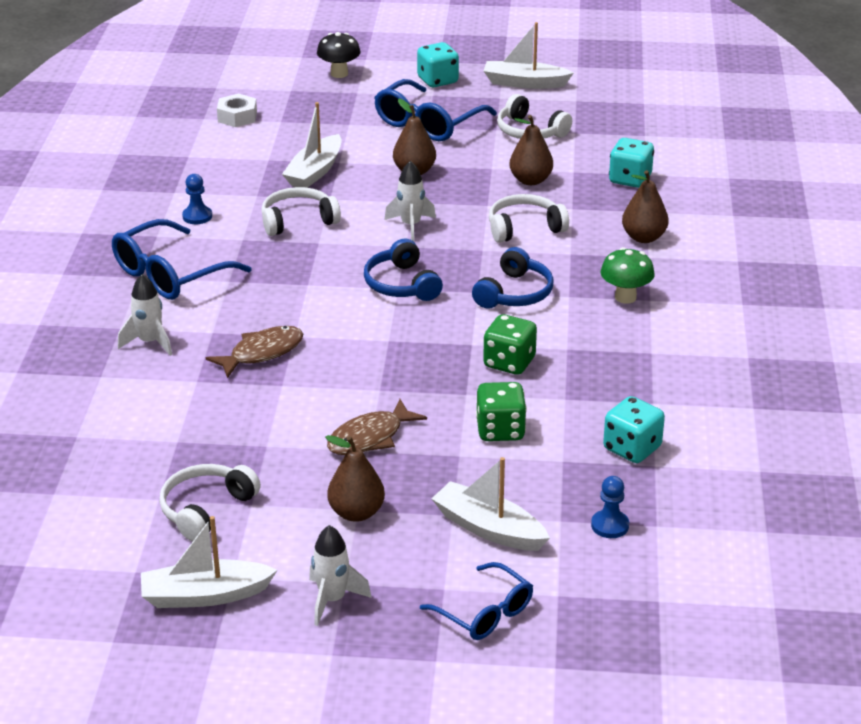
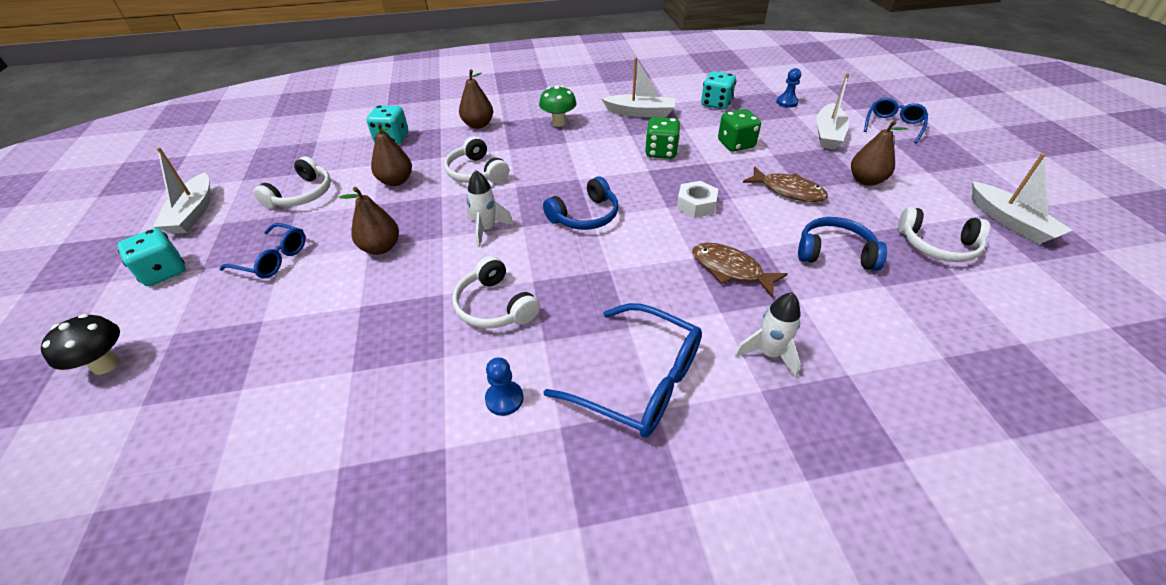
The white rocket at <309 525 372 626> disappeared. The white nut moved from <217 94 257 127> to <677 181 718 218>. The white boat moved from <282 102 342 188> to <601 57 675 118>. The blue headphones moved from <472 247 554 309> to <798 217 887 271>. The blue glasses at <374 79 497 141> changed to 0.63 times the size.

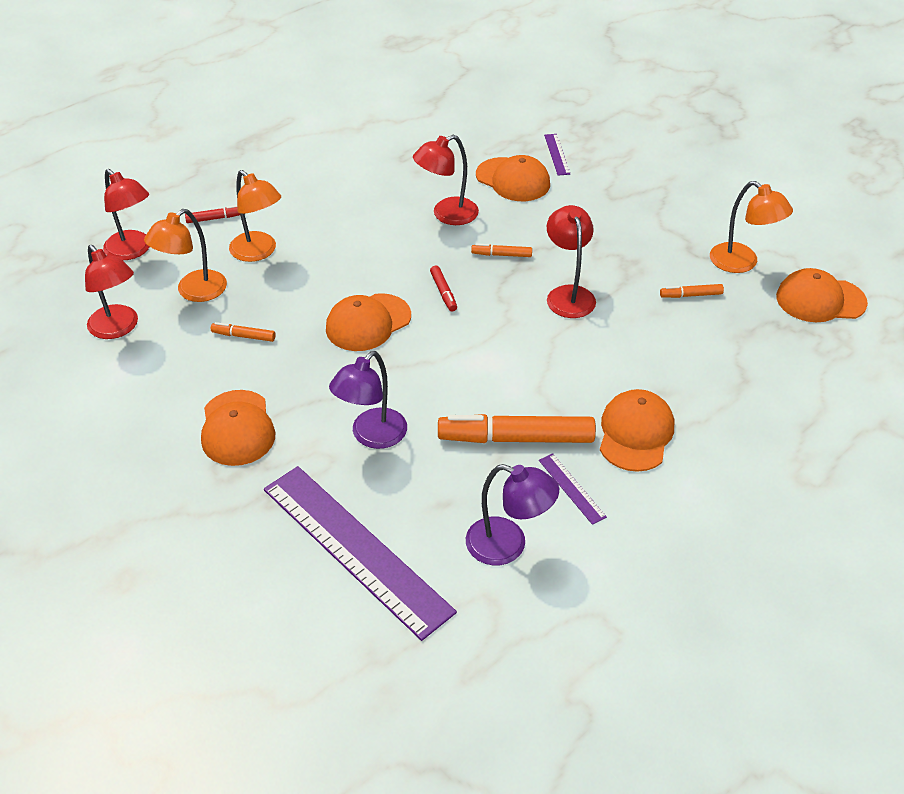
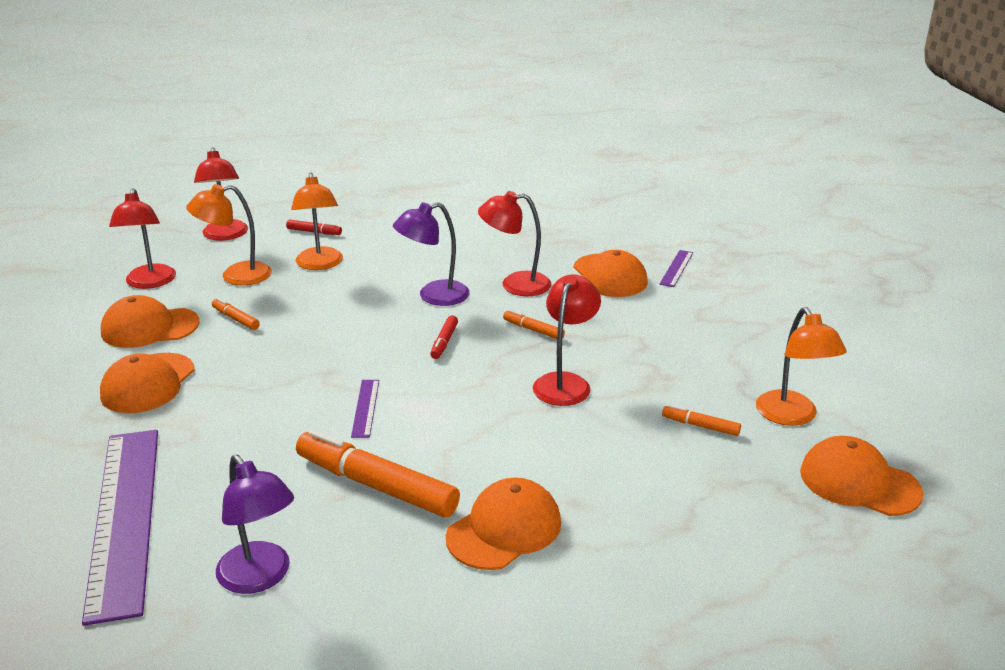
The orange cap moved from <326 293 411 351> to <101 295 200 348>. The purple lamp moved from <329 351 407 449> to <393 202 470 306>. The purple ruler moved from <539 453 607 525> to <351 380 379 438>.

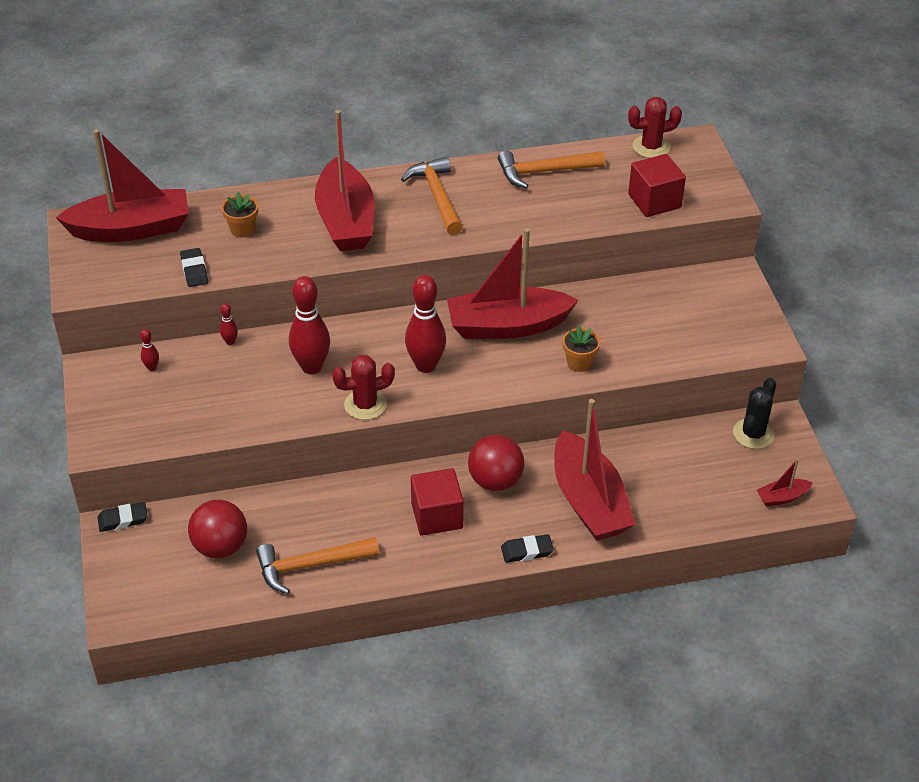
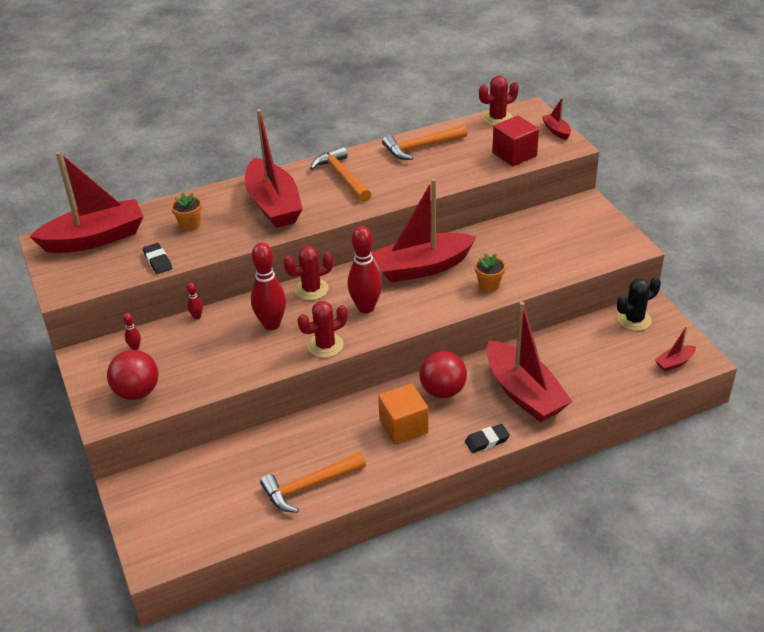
The black eraser at <97 502 148 532> disappeared. The red cactus at <284 246 334 300> appeared. The red boat at <542 97 571 140> appeared. The red ball moved from <188 500 247 558> to <107 350 158 400>. The red cube at <411 468 464 536> became the orange cube at <378 383 429 445>. The black cactus at <733 378 776 449> turned 45 degrees clockwise.

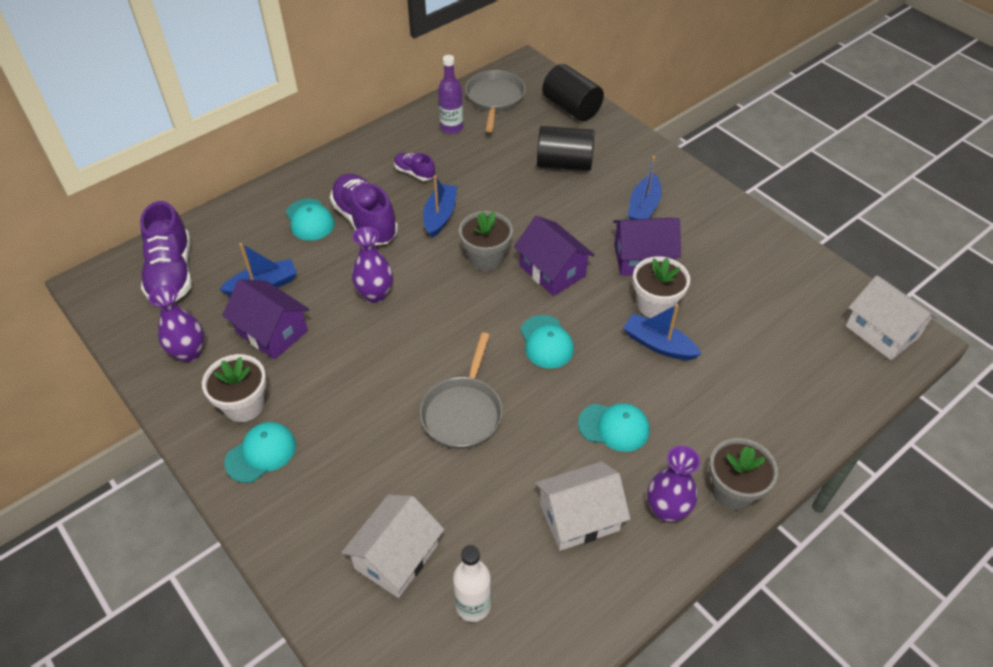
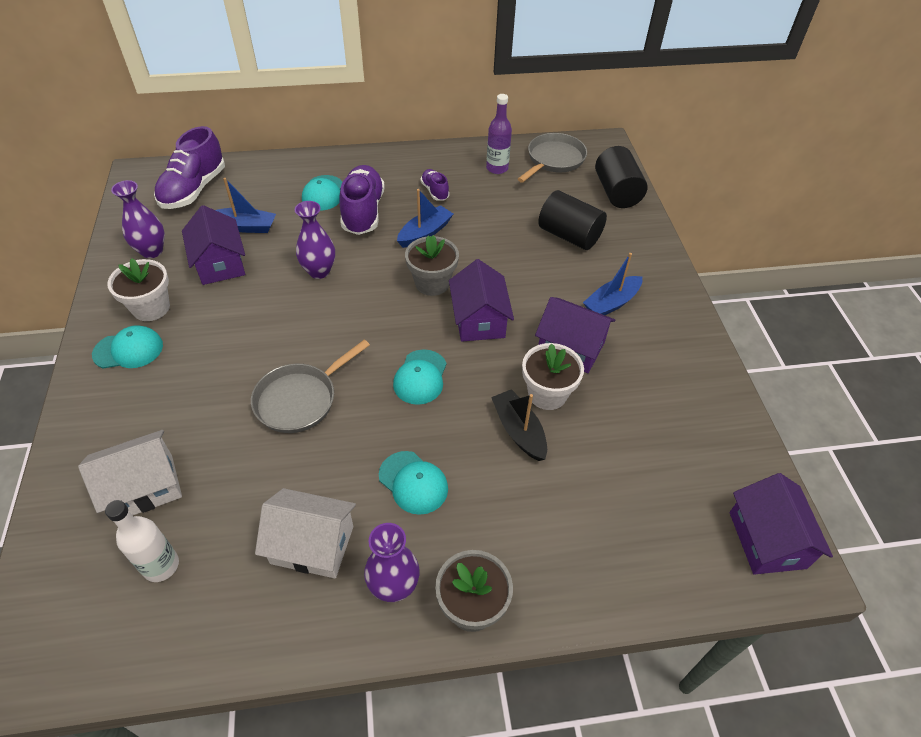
The blue boat at <623 304 701 360> became the black boat at <491 389 547 461>. The white house at <846 275 938 360> became the purple house at <729 473 833 575>.

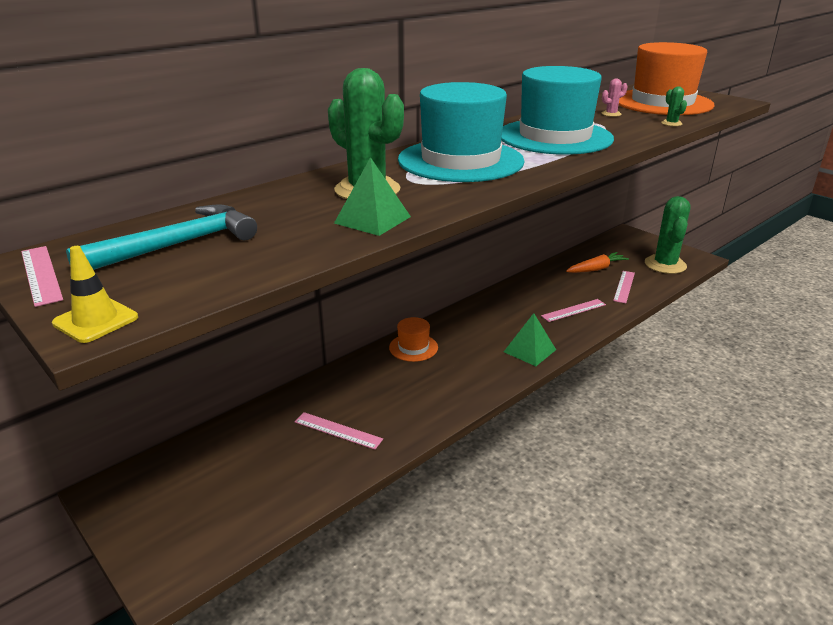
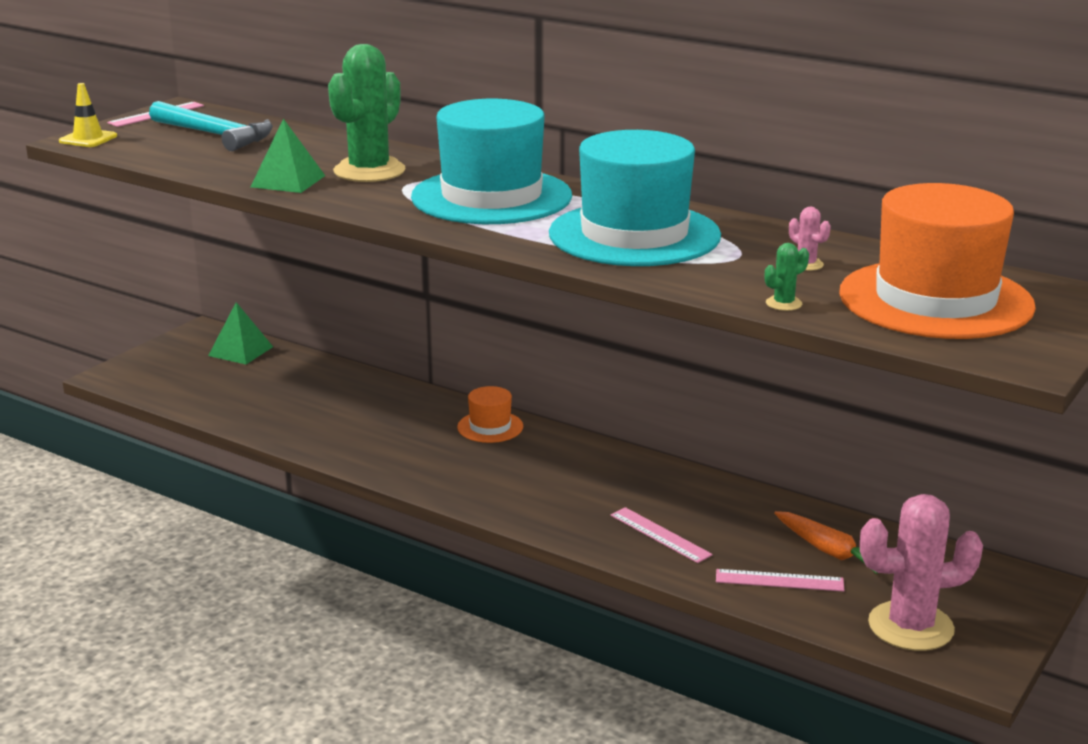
The pink ruler at <295 412 383 450> disappeared. The green pyramid moved from <504 313 556 366> to <208 302 273 364>. The green cactus at <645 196 691 274> became the pink cactus at <860 494 983 651>.

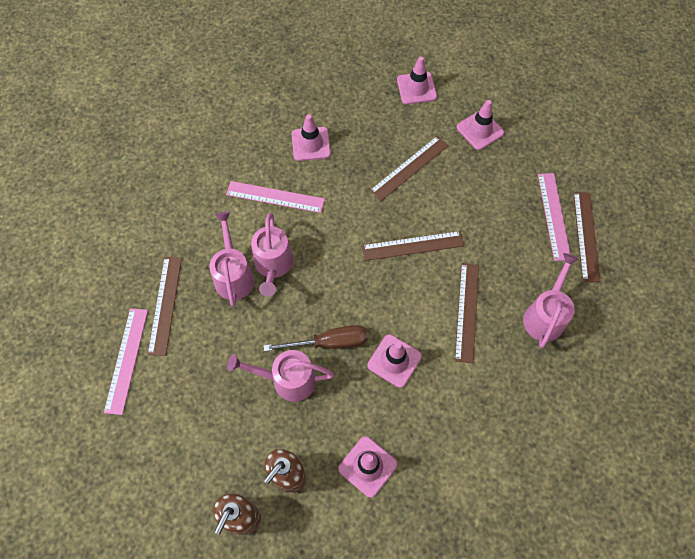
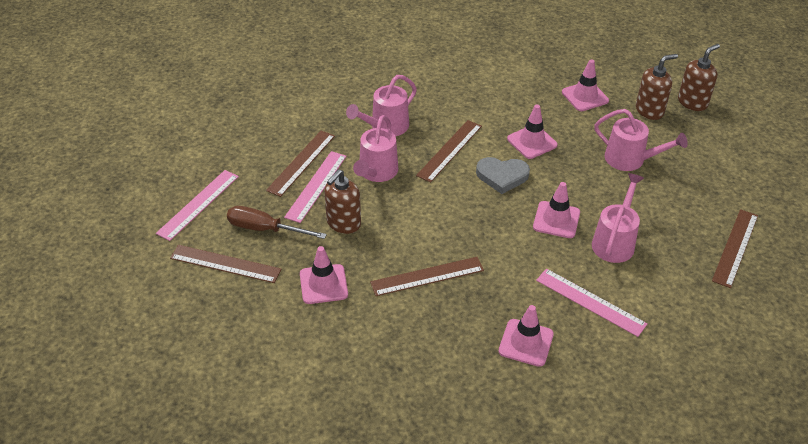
The brown soap dispenser at <325 169 361 234> appeared. The grey heart at <476 157 530 194> appeared. The pink ruler moved from <104 308 148 415> to <156 170 239 241>. The pink watering can moved from <209 212 255 306> to <353 115 398 182>. The brown screwdriver moved from <264 325 368 352> to <227 206 327 239>. The brown ruler moved from <362 231 464 261> to <170 245 282 283>. The pink traffic cone moved from <397 57 437 104> to <533 182 580 238>.

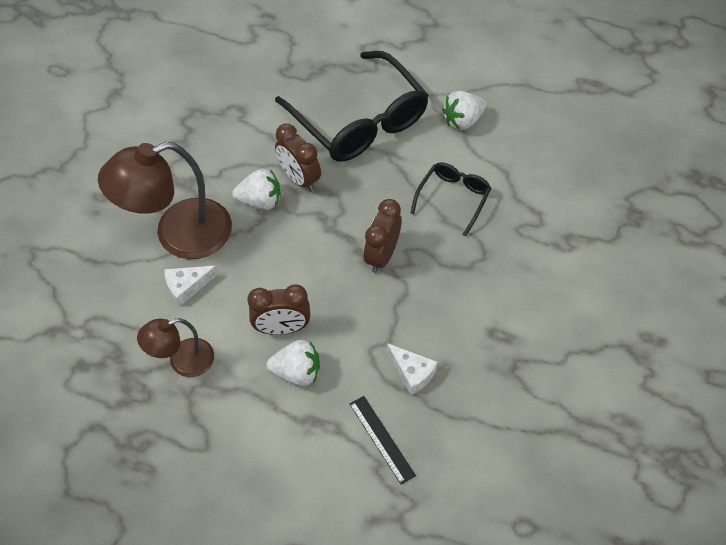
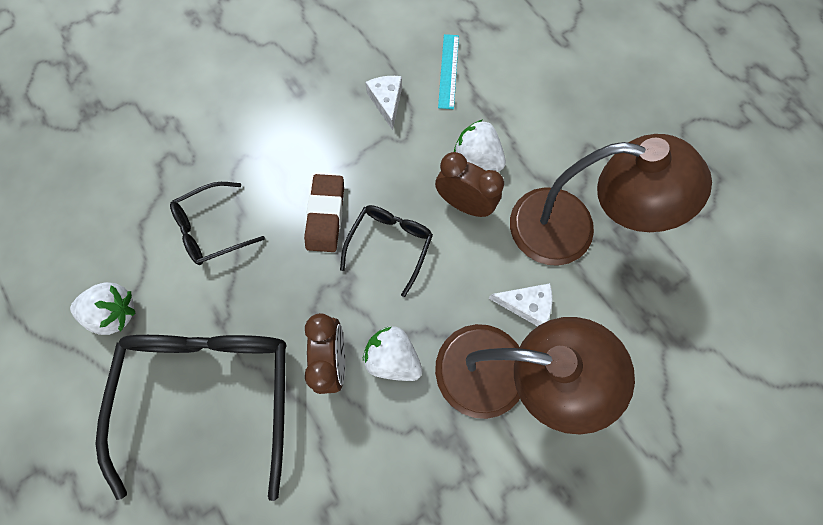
The black glasses at <340 205 433 297> appeared. The brown clock at <364 199 401 273> was replaced by the brown eraser at <304 174 344 252>. The black ruler at <349 396 416 485> became the turquoise ruler at <438 34 459 109>. The brown lamp at <137 318 214 377> changed to 1.82 times the size.

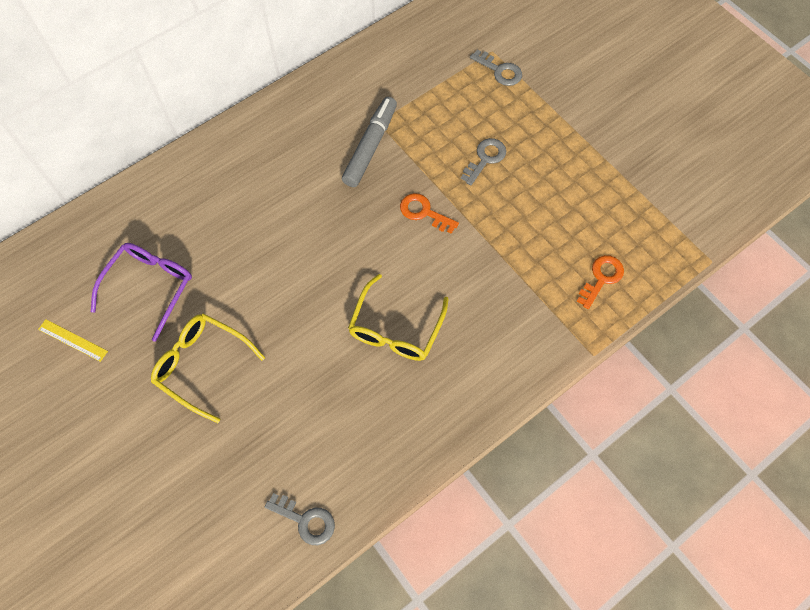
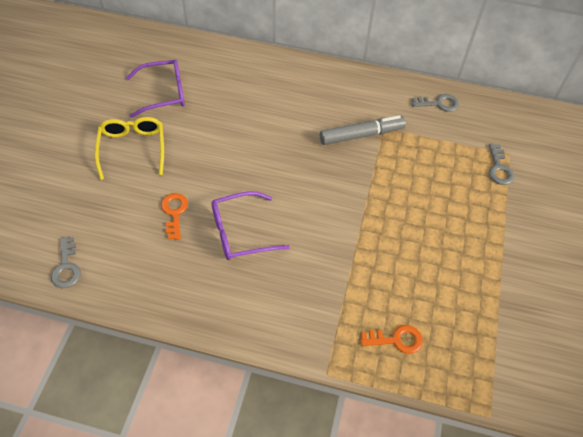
The yellow ruler at <38 319 108 362> disappeared. The orange key moved from <400 193 459 234> to <161 193 188 240>. The grey key moved from <461 138 506 185> to <412 94 459 112>. The yellow glasses at <348 274 449 361> became the purple glasses at <211 191 290 260>.

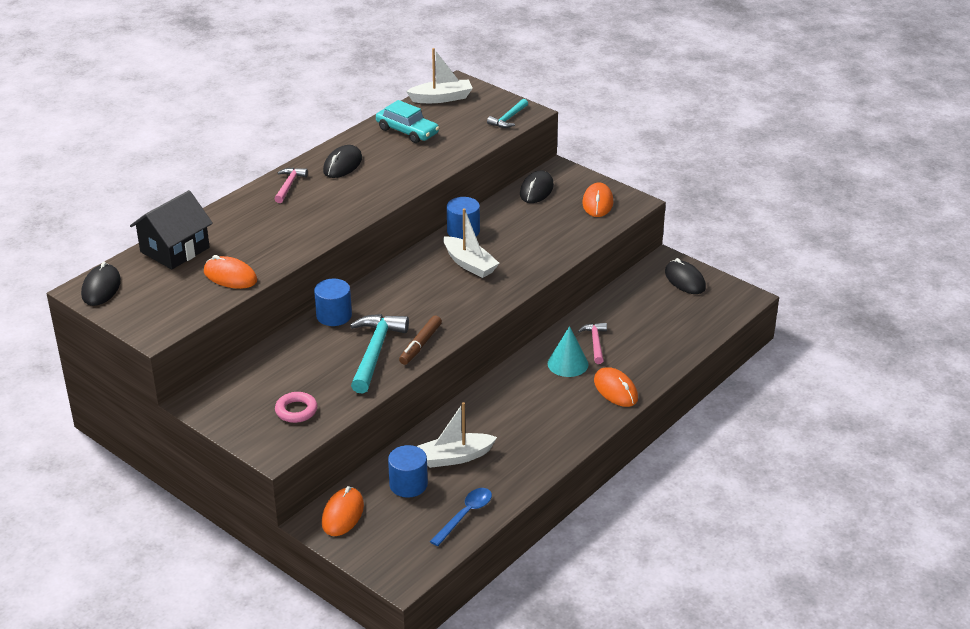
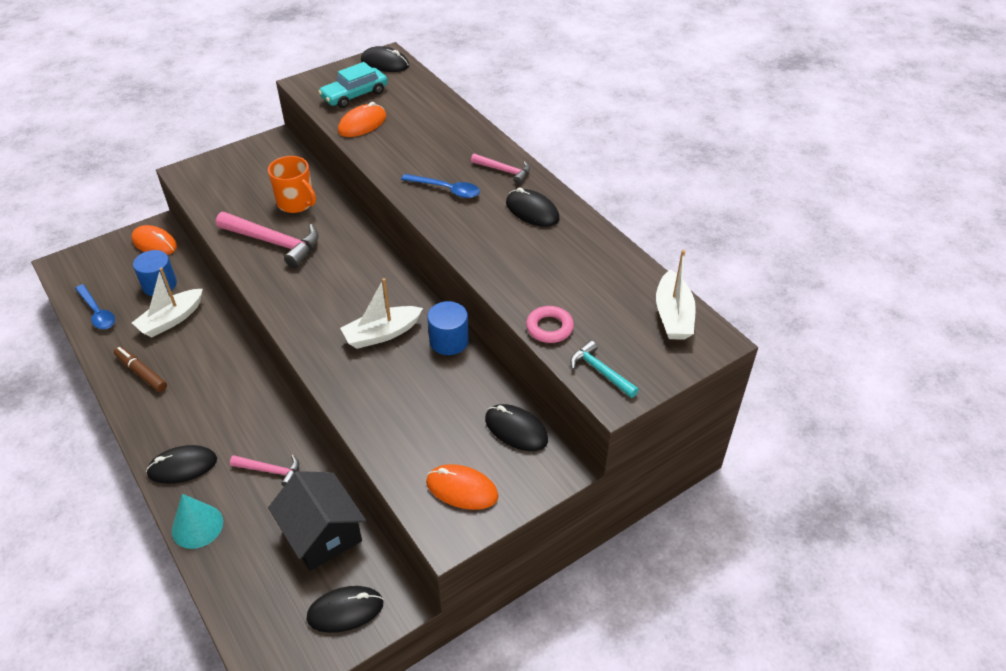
The blue cylinder at <314 279 352 326> disappeared. The orange mug at <268 156 316 213> appeared. The blue spoon at <401 174 480 198> appeared. The black house moved from <130 190 213 269> to <268 471 366 571>. The pink ring moved from <275 392 317 423> to <526 306 574 343>. The turquoise car moved from <376 100 439 143> to <318 62 388 108>. The brown marker moved from <399 315 442 365> to <114 347 167 392>. The turquoise cone moved from <548 326 588 377> to <172 494 223 549>. The turquoise hammer at <350 314 409 394> became the pink hammer at <216 212 319 268>. The orange mouse at <594 367 638 407> became the black mouse at <146 445 217 484>. The white boat at <417 402 497 468> turned 135 degrees counterclockwise.

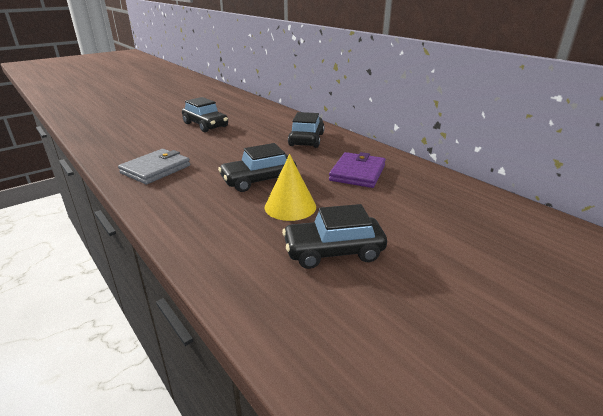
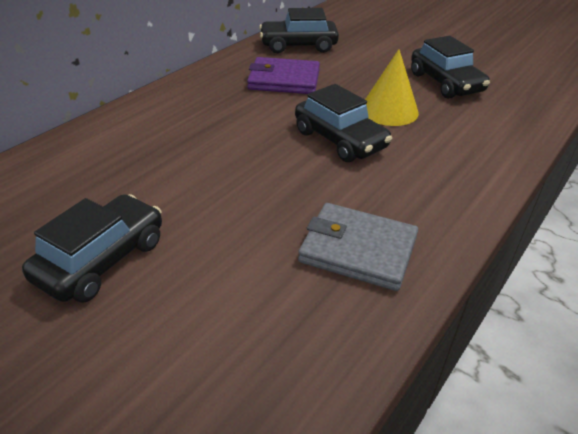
The black car moved from <288 112 324 148> to <259 8 339 53>.

